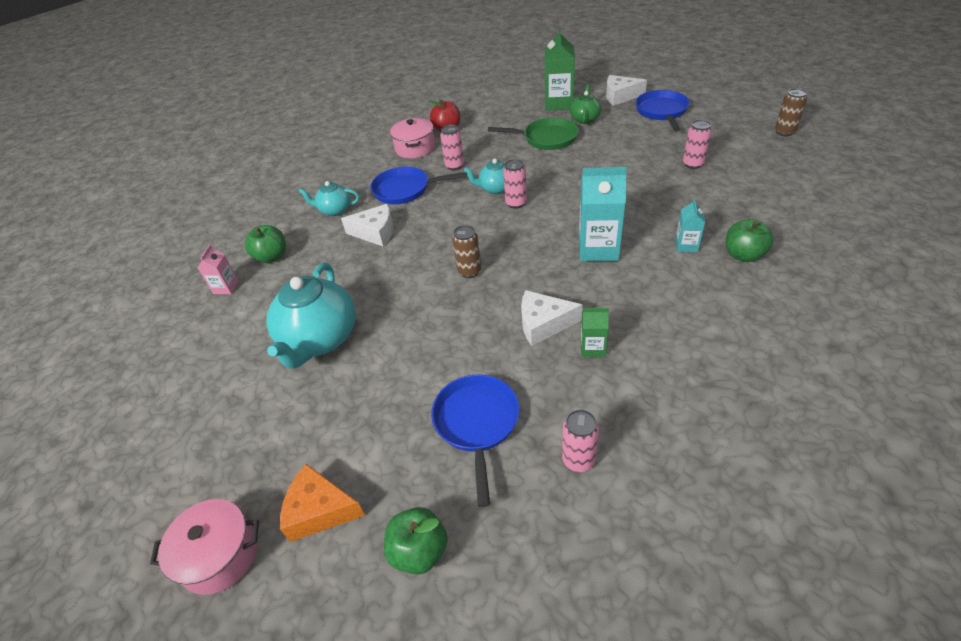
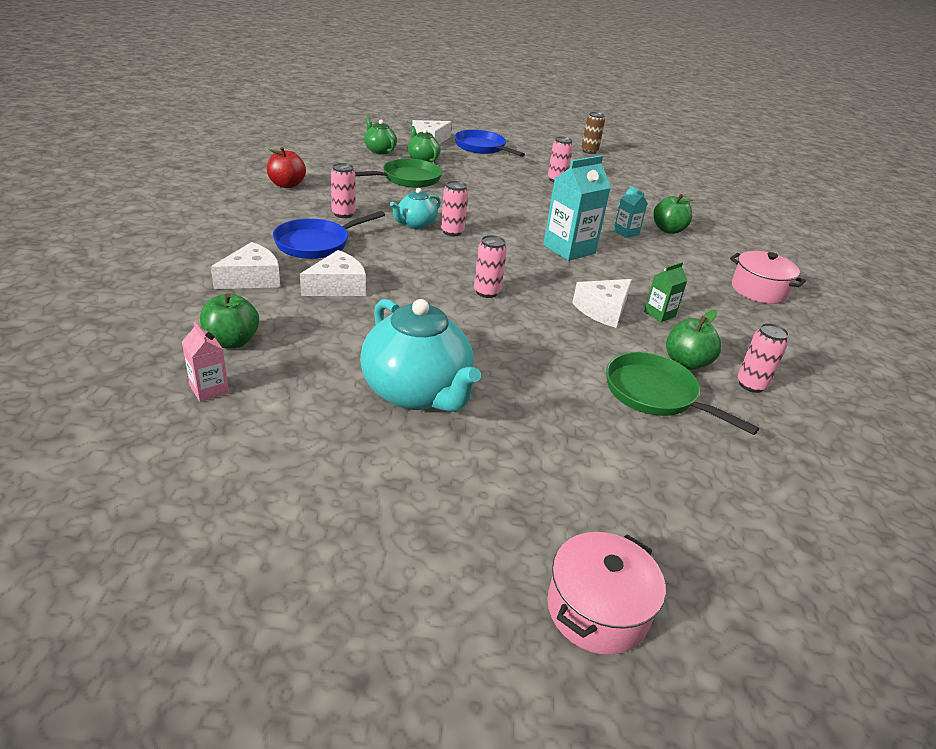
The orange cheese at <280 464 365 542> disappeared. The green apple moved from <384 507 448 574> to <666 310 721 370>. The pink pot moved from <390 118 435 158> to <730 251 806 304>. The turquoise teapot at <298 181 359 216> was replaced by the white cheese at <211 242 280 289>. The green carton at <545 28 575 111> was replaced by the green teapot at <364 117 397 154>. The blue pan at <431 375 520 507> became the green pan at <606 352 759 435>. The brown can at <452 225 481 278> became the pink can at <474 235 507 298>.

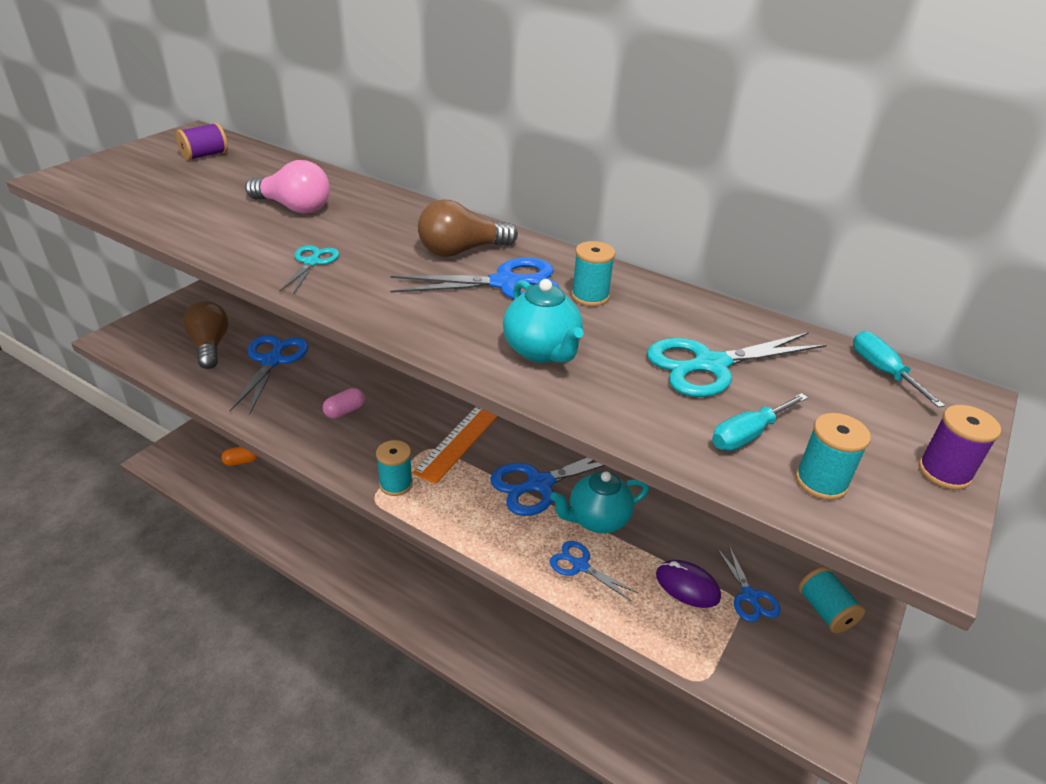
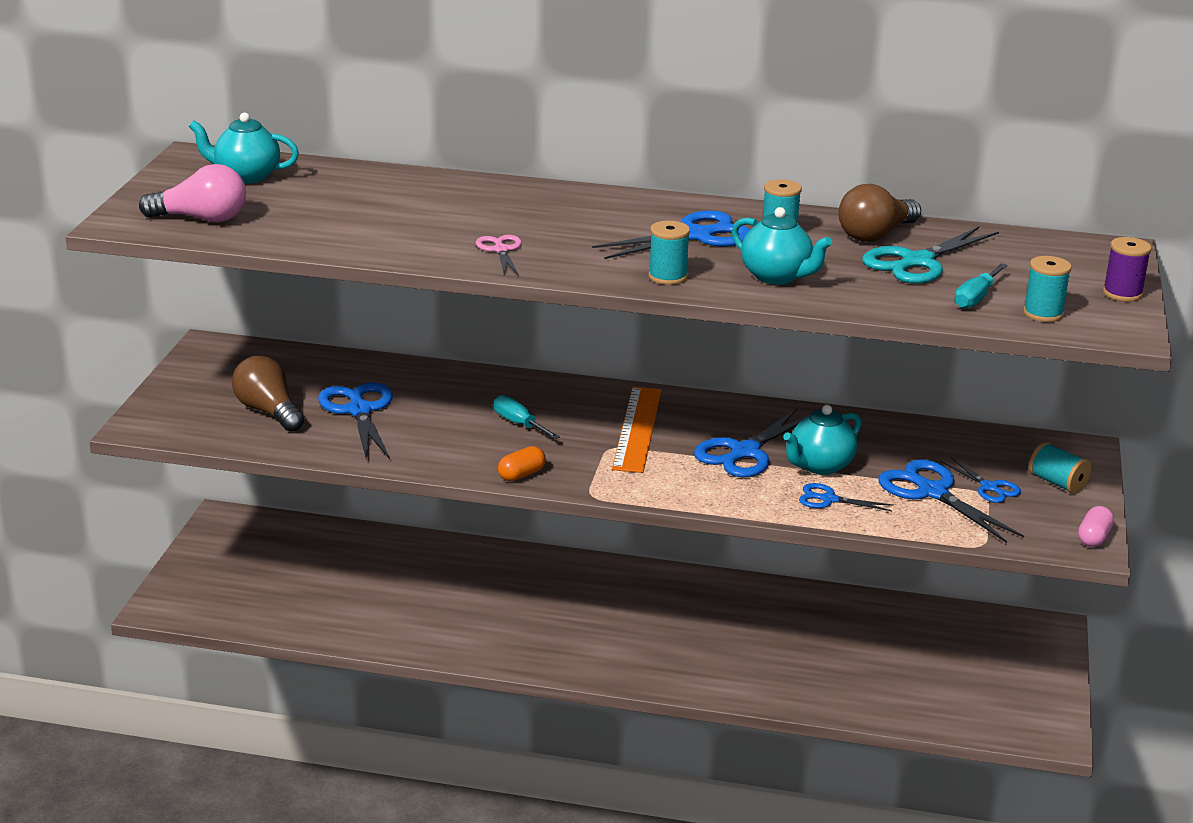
The orange capsule moved from <222 447 258 466> to <498 446 546 481>. The pink light bulb moved from <245 160 330 213> to <139 164 246 222>. The pink capsule moved from <323 388 365 418> to <1078 506 1114 547>. The turquoise spool moved from <376 440 413 496> to <649 221 690 285>. The brown light bulb moved from <418 199 518 257> to <838 184 921 242>. The turquoise screwdriver moved from <853 331 945 408> to <493 395 560 439>. The purple spool at <176 123 228 161> was replaced by the turquoise teapot at <189 113 299 184>. The purple mouse at <656 560 721 608> was replaced by the blue scissors at <878 459 1024 543>. The turquoise scissors at <279 245 339 295> became the pink scissors at <476 235 522 275>.

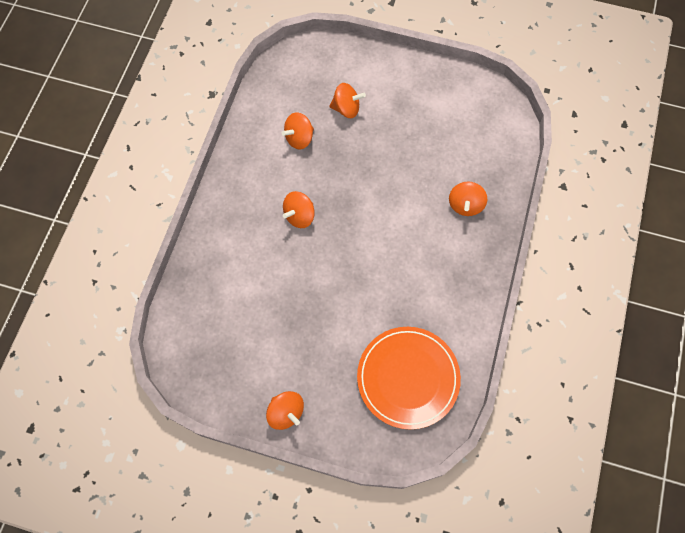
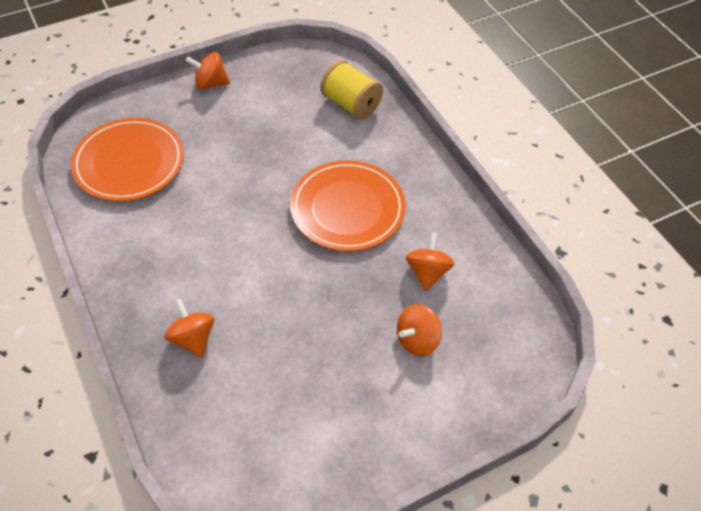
The yellow spool at <321 60 383 119> appeared. The orange spinning top at <283 191 315 228> was replaced by the orange plate at <290 160 406 251>.

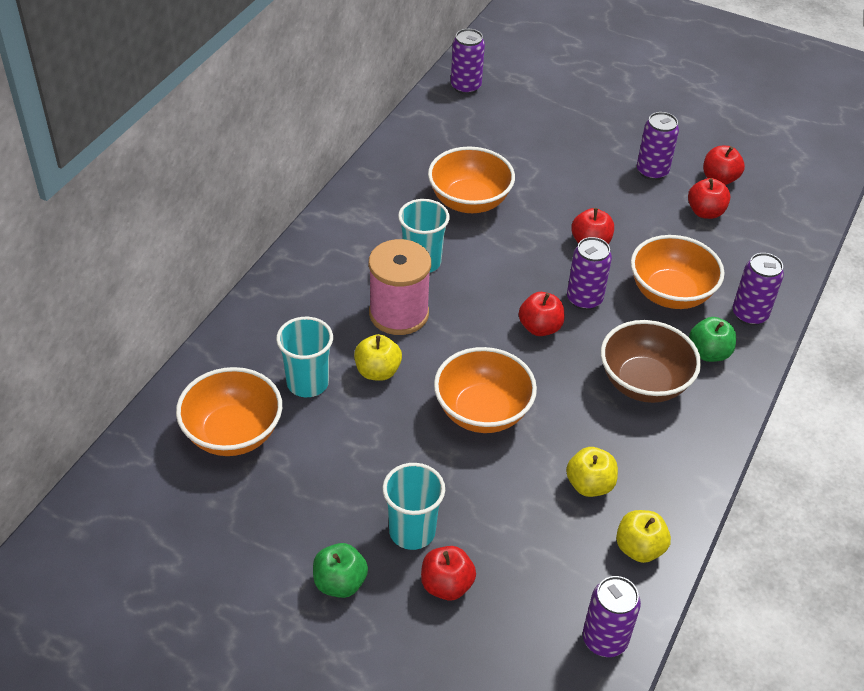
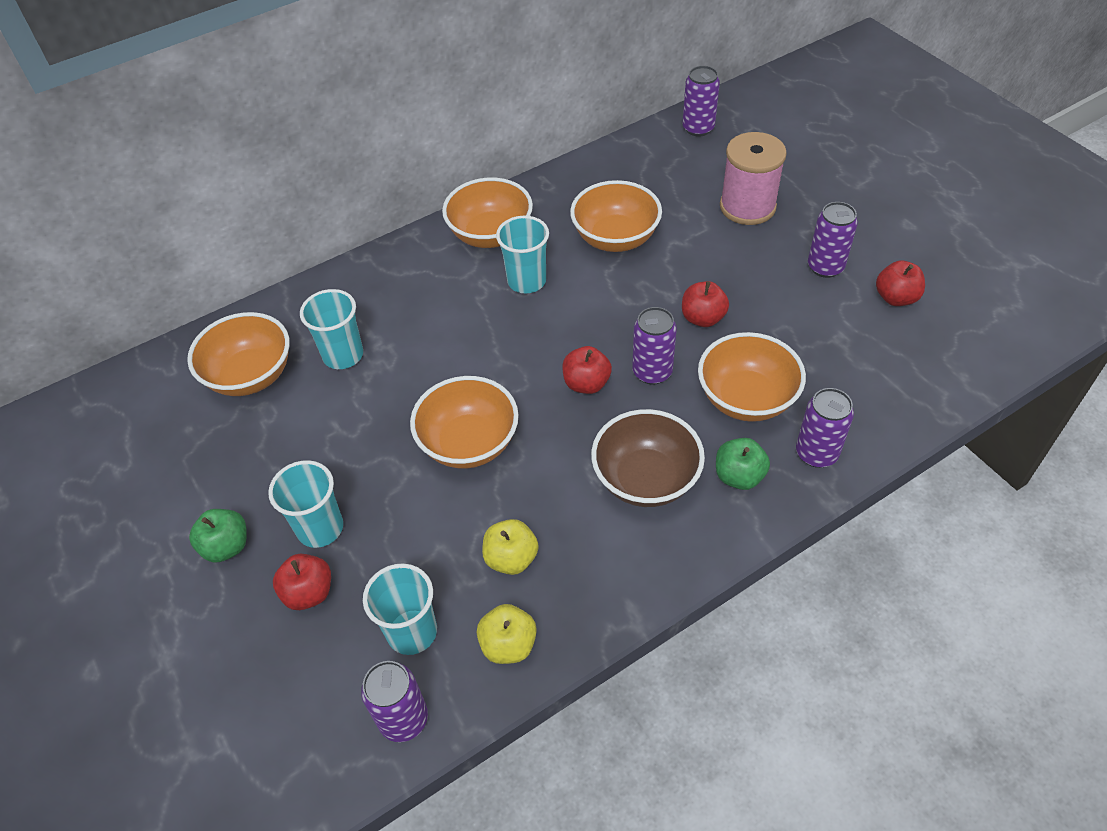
The yellow apple at <354 334 402 381> disappeared. The red apple at <688 178 730 219> disappeared. The turquoise cup at <363 563 437 655> appeared. The orange bowl at <442 178 533 248> appeared. The pink spool moved from <369 239 431 335> to <720 132 787 225>.

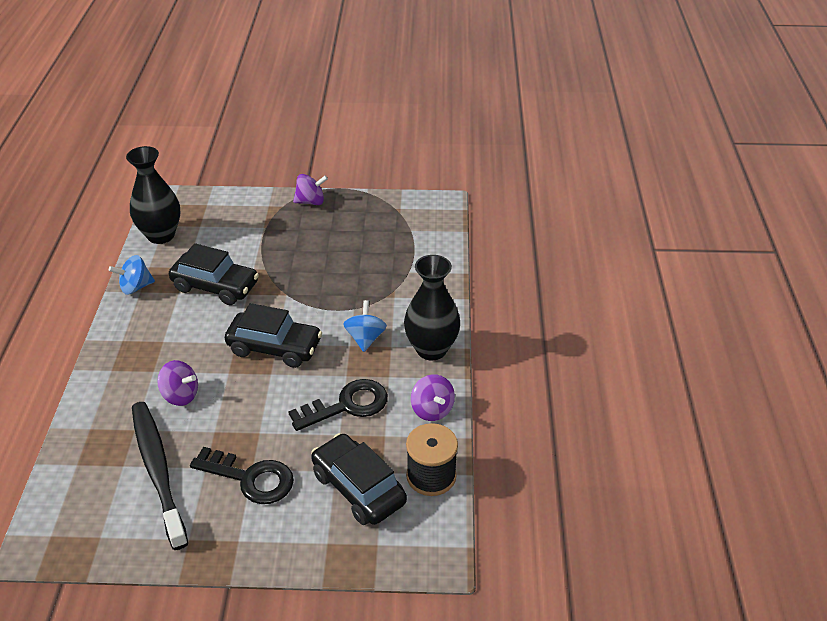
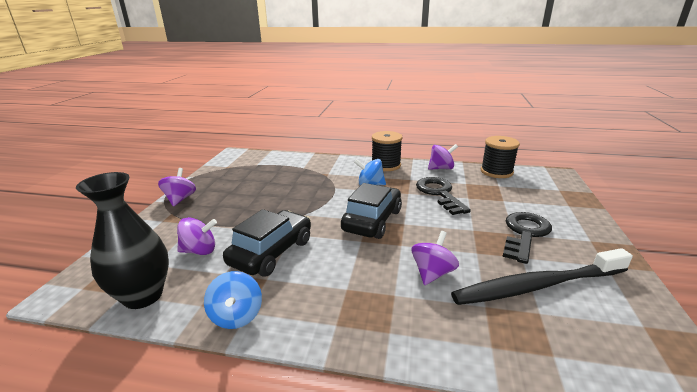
The black car at <311 433 407 525> disappeared. The purple spinning top at <177 217 217 255> appeared. The black vase at <404 255 460 360> was replaced by the black spool at <372 131 403 171>.

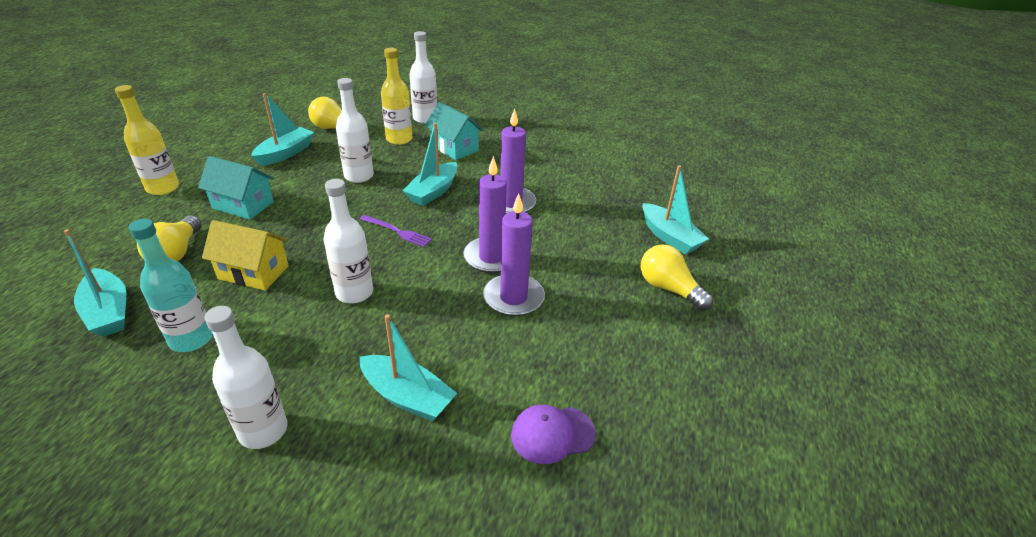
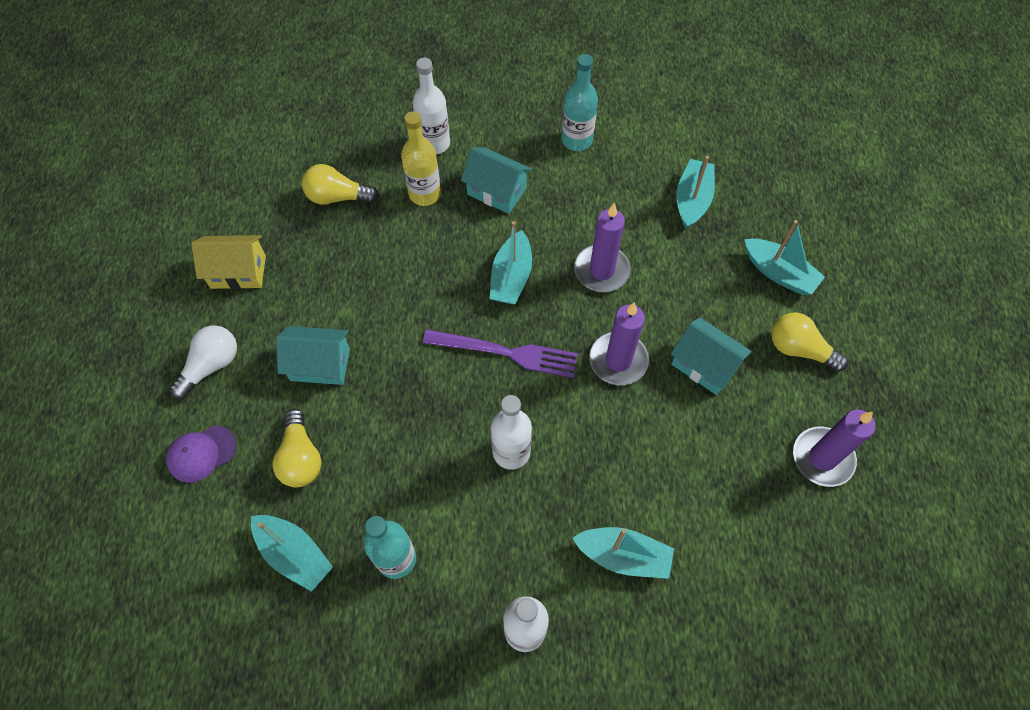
The white bottle at <336 78 374 183> disappeared. The turquoise bottle at <562 54 598 151> appeared. The turquoise house at <671 317 752 395> appeared. The yellow house moved from <202 220 289 291> to <191 235 266 289>. The turquoise boat moved from <251 93 314 166> to <676 156 715 229>. The purple candle moved from <483 193 545 317> to <793 409 875 487>. The purple cap moved from <511 405 596 464> to <166 425 236 483>. The yellow bottle at <115 85 179 195> was replaced by the white light bulb at <169 325 237 399>. The purple fork at <360 215 432 247> changed to 1.74 times the size.

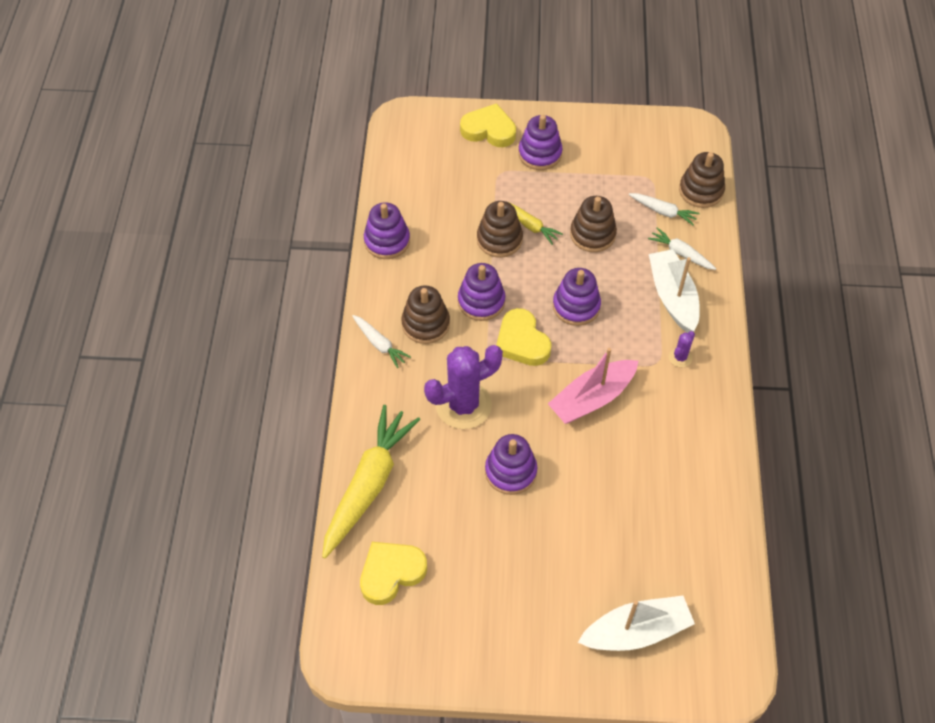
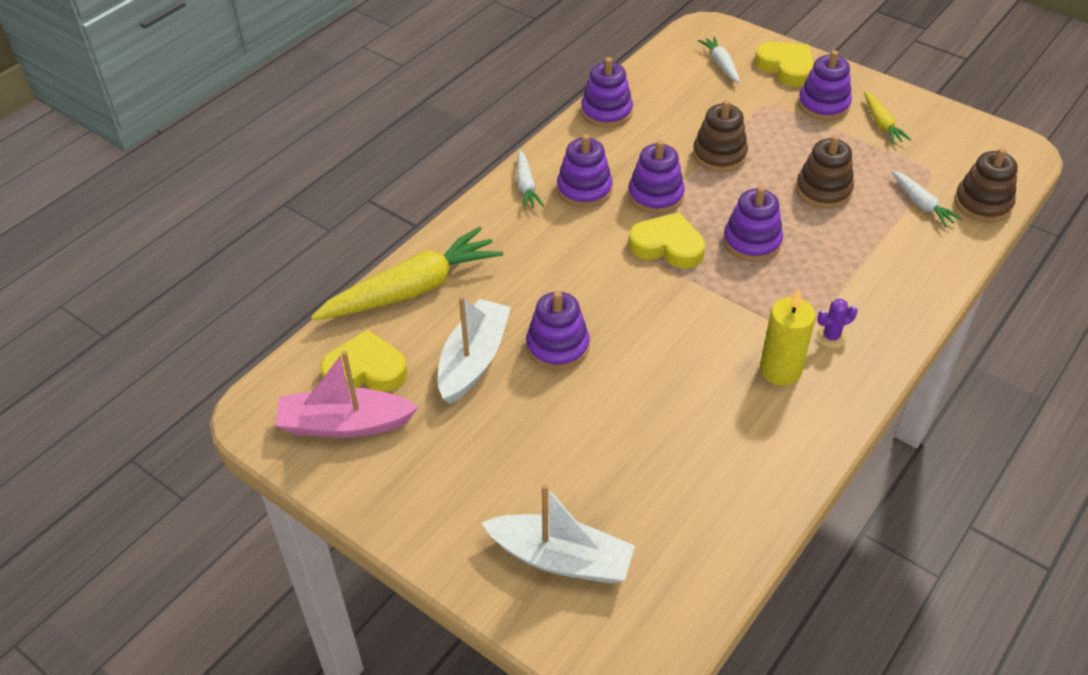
The purple cactus at <424 345 503 429> disappeared. The yellow candle at <760 289 816 386> appeared. The yellow carrot moved from <508 202 563 245> to <864 91 911 144>. The pink boat moved from <548 348 638 424> to <275 351 418 438>. The white carrot moved from <648 228 716 270> to <698 36 740 83>. The white boat moved from <649 249 700 333> to <438 296 511 404>. The brown stacking toy at <402 285 450 344> became the purple stacking toy at <557 134 613 208>. The yellow heart at <496 308 551 366> turned 105 degrees clockwise.

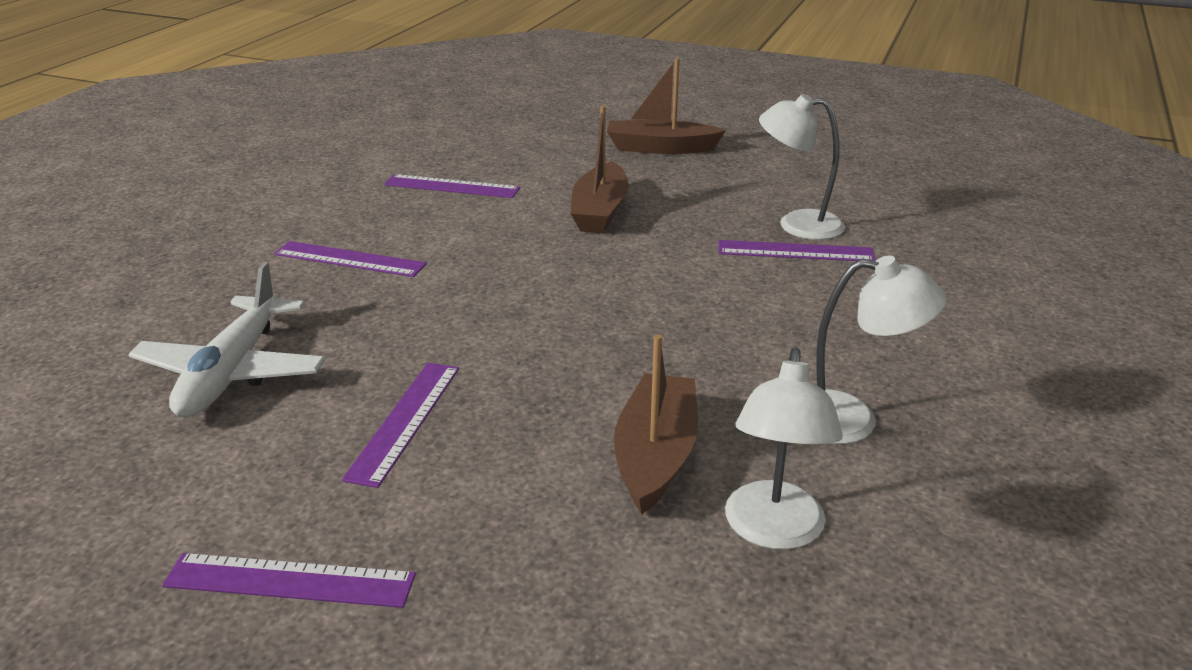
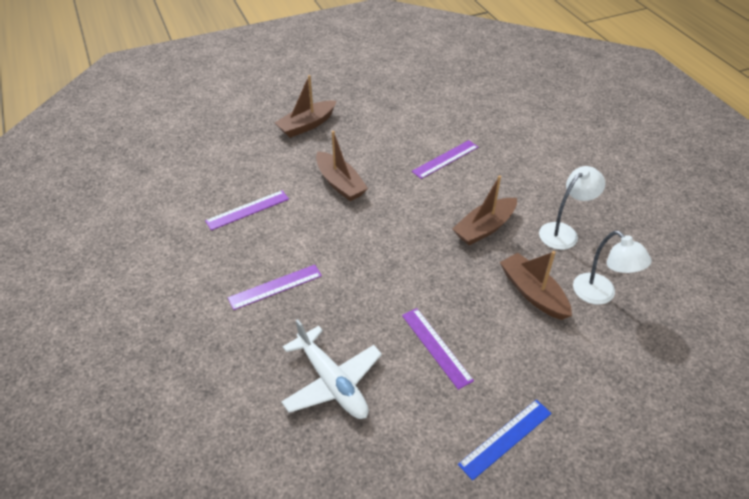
The white lamp at <759 94 845 240> disappeared. The brown boat at <452 175 517 245> appeared. The purple ruler at <162 553 416 608> became the blue ruler at <458 400 552 481>.

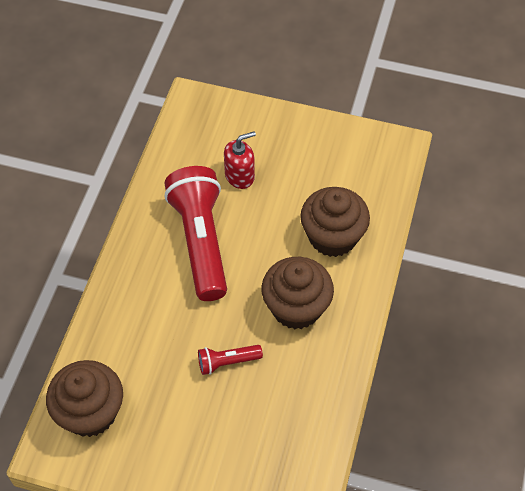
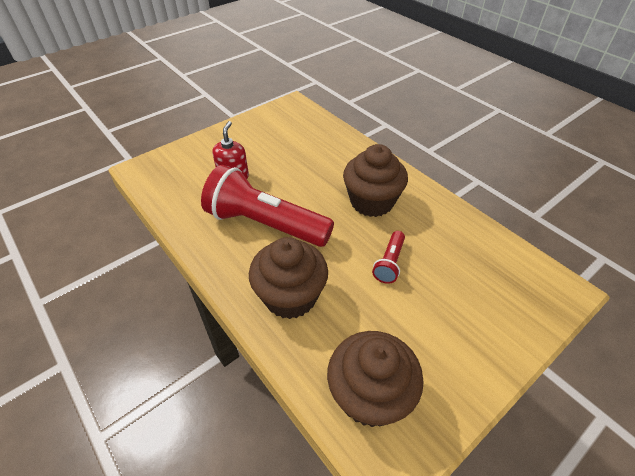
The brown cupcake moved from <300 187 370 257> to <249 237 328 319>.

